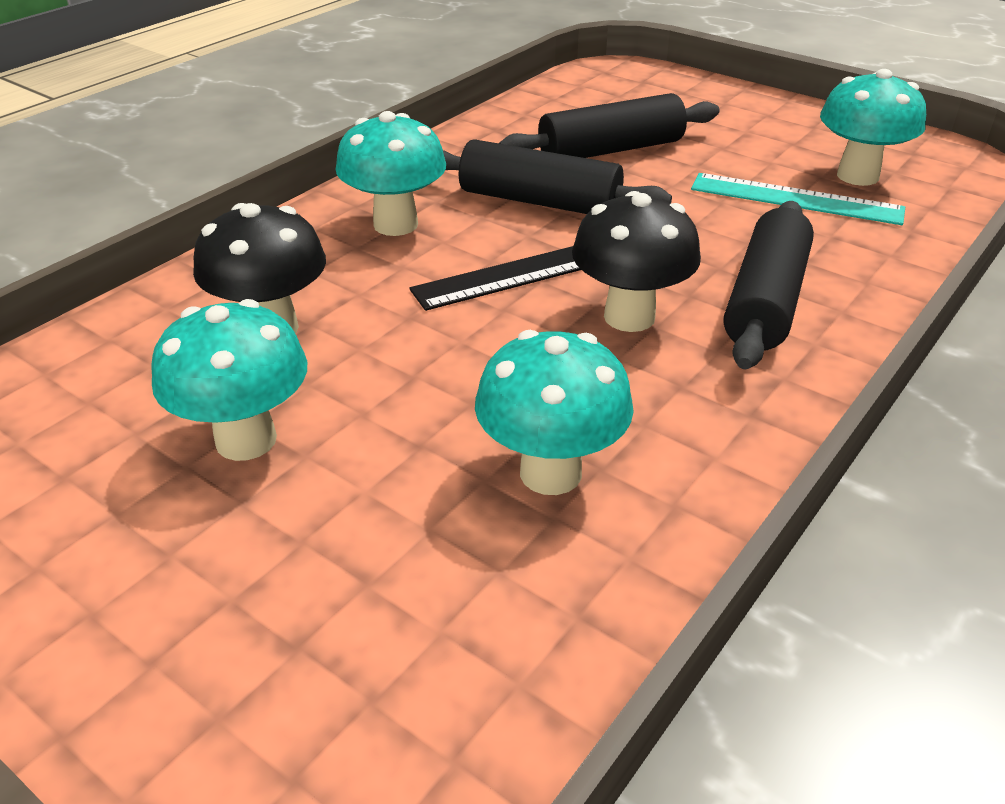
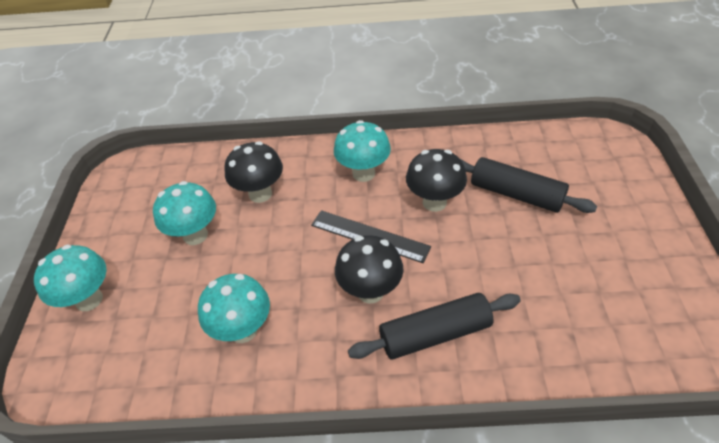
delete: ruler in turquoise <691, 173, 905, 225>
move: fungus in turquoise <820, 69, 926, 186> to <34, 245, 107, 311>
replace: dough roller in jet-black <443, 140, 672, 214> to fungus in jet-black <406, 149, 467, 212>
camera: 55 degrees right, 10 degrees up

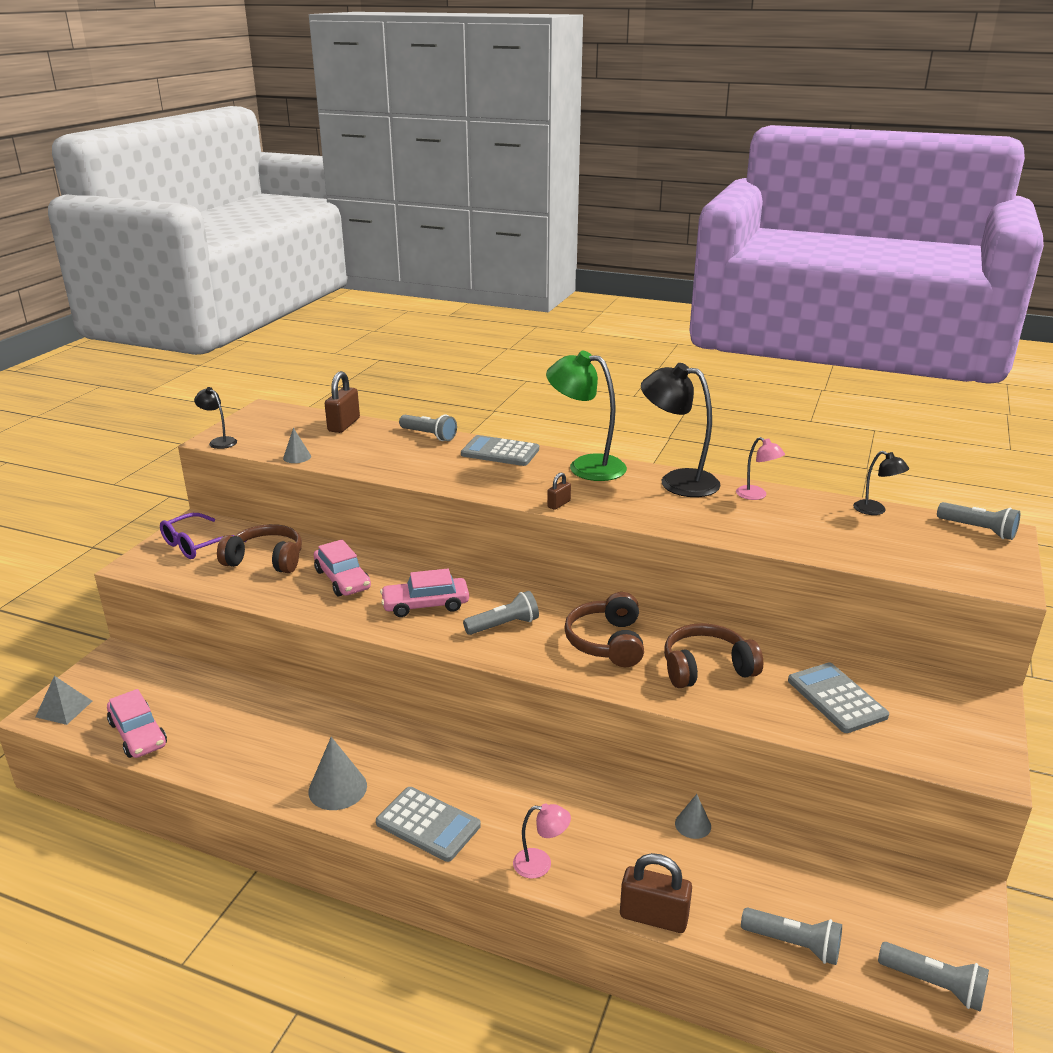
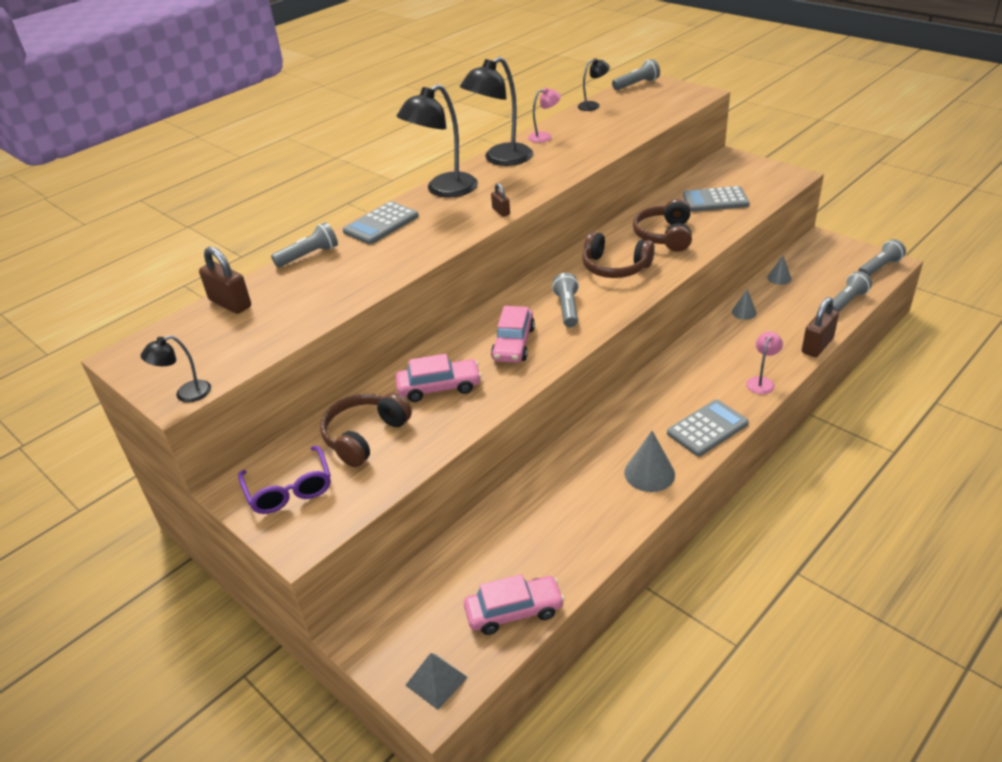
move: cone shape in gray <283, 428, 311, 463> to <767, 256, 792, 285>
recolor: lamp in green <546, 350, 627, 481> to lamp in jet-black <397, 84, 478, 198>
camera: 65 degrees left, 10 degrees up

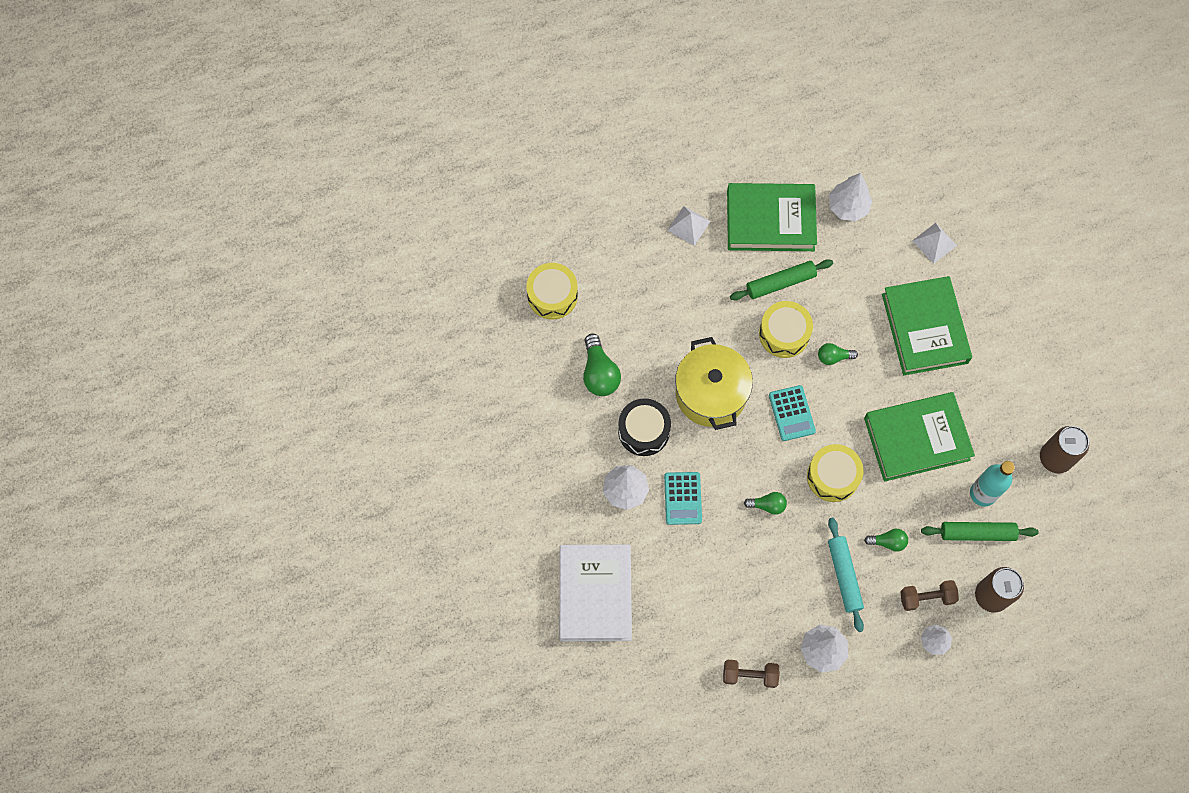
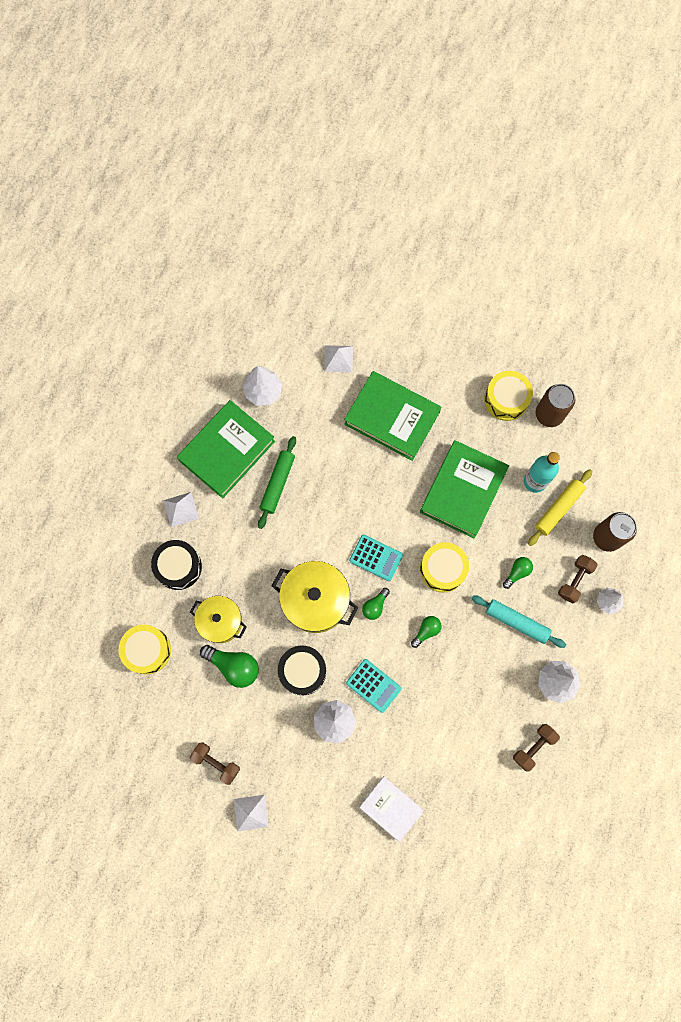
insert: snare drum in jet-black <151, 540, 202, 590>; free weight in dark brown <189, 743, 240, 785>; pot in bright yellow <190, 596, 247, 643>; pyramid shape in pure white <234, 795, 269, 831>
move: snare drum in bright yellow <759, 301, 813, 358> to <484, 371, 533, 421>; bulb in green <818, 343, 858, 365> to <362, 588, 390, 620>
recolor: dough roller in green <921, 522, 1039, 541> to dough roller in bright yellow <528, 469, 592, 546>
resize: hardcover in pure white <559, 545, 632, 641> = <359, 776, 424, 842> x0.60
camera: 50 degrees left, 5 degrees up

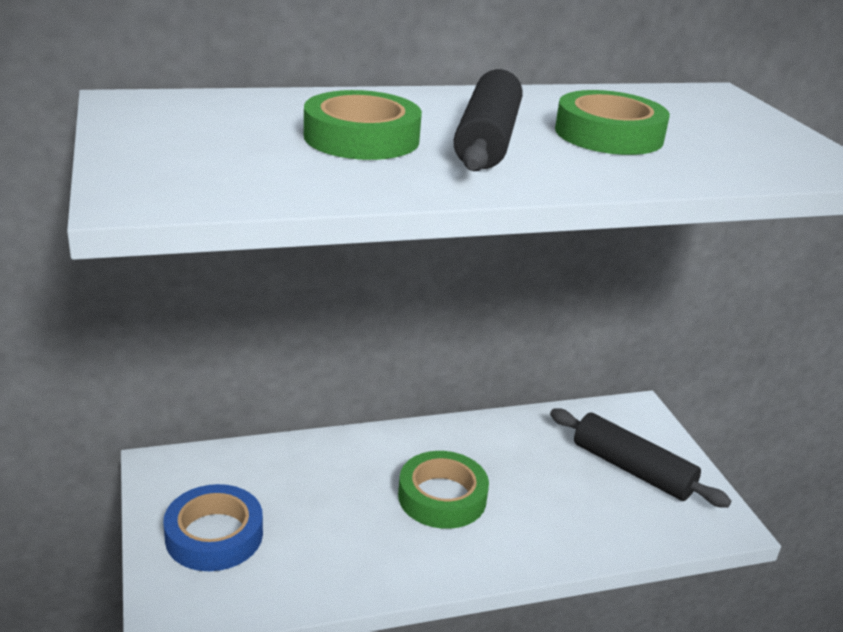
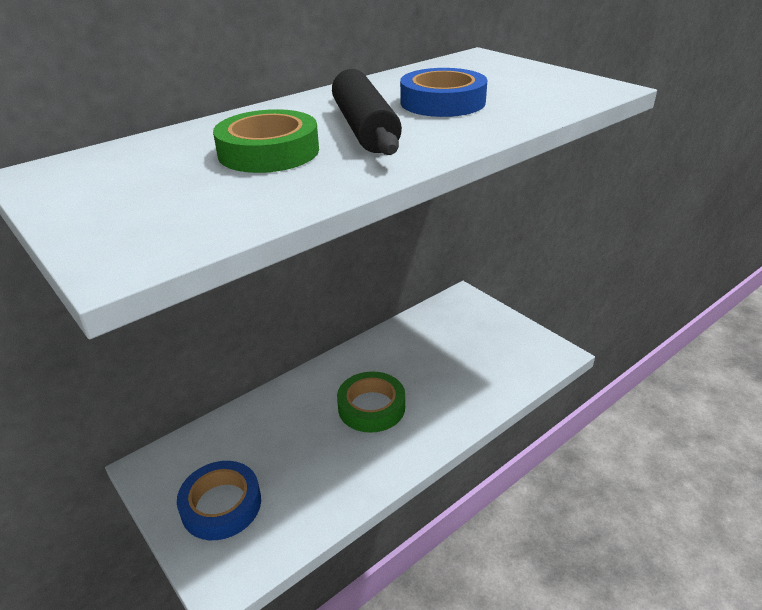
delete: dough roller in jet-black <550, 408, 731, 508>
recolor: roll of tape in green <555, 90, 670, 155> to roll of tape in royal blue <400, 68, 487, 117>
camera: 20 degrees left, 5 degrees up

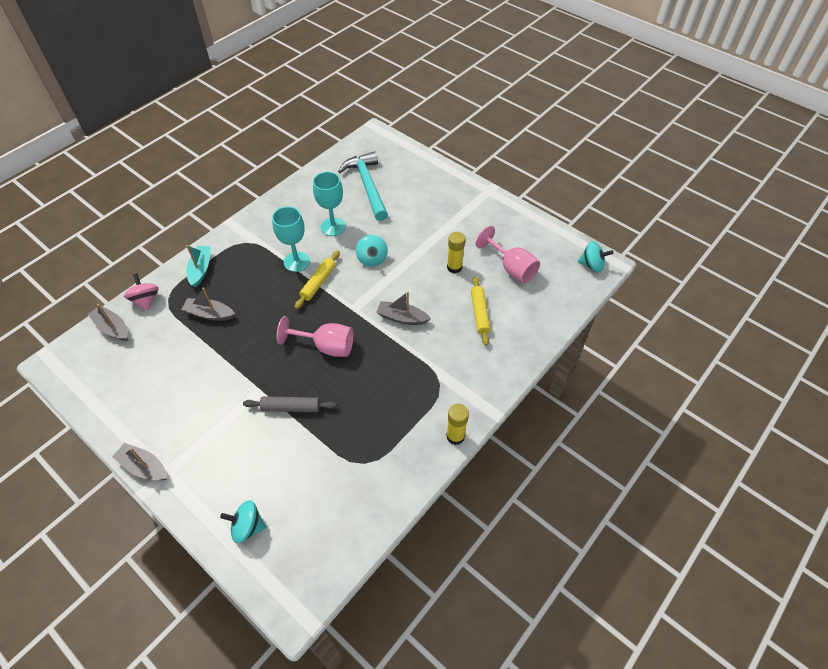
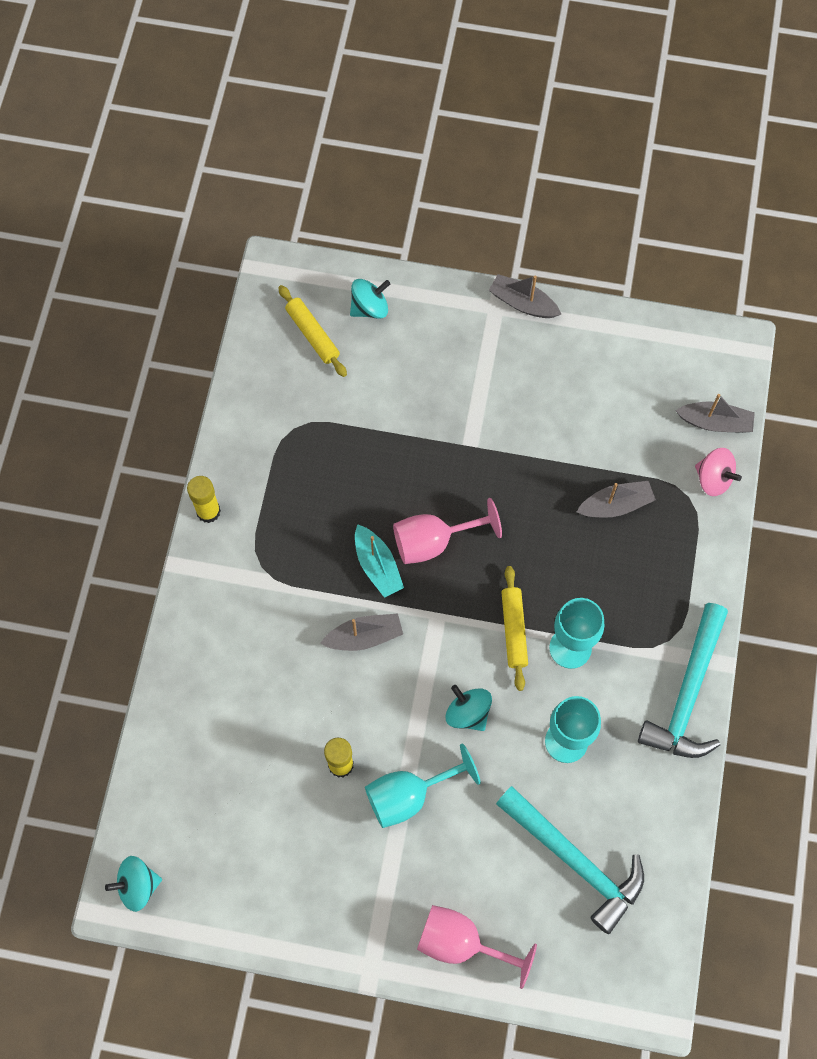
delete: dough roller in gray <243, 396, 337, 412>
insert: wine glass in turquoise <365, 743, 481, 828>; claw hammer in turquoise <638, 603, 728, 758>
move: boat in turquoise <187, 245, 211, 288> to <355, 524, 404, 598>; dough roller in bright yellow <471, 277, 491, 346> to <278, 285, 347, 377>; wine glass in rosy <476, 226, 540, 283> to <417, 905, 537, 989>
rotate: boat in gray <112, 443, 167, 480> = <489, 274, 561, 318> 150 degrees counterclockwise
camera: 150 degrees right, 15 degrees up

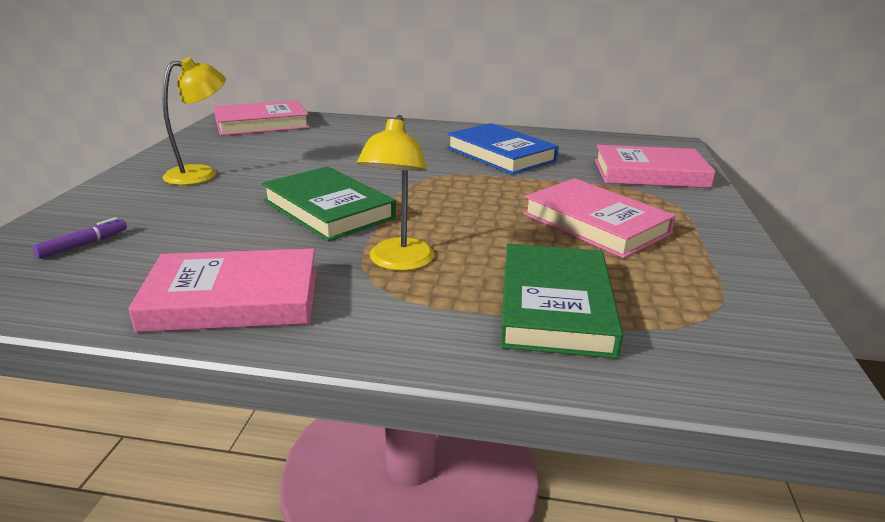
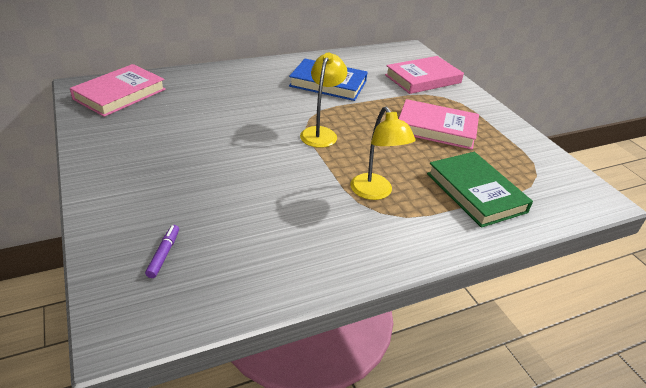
delete: hardcover in rosy <128, 249, 317, 332>; hardcover in green <262, 166, 396, 242>
move: lamp in bright yellow <163, 57, 226, 185> to <300, 53, 347, 148>
camera: 35 degrees left, 10 degrees up

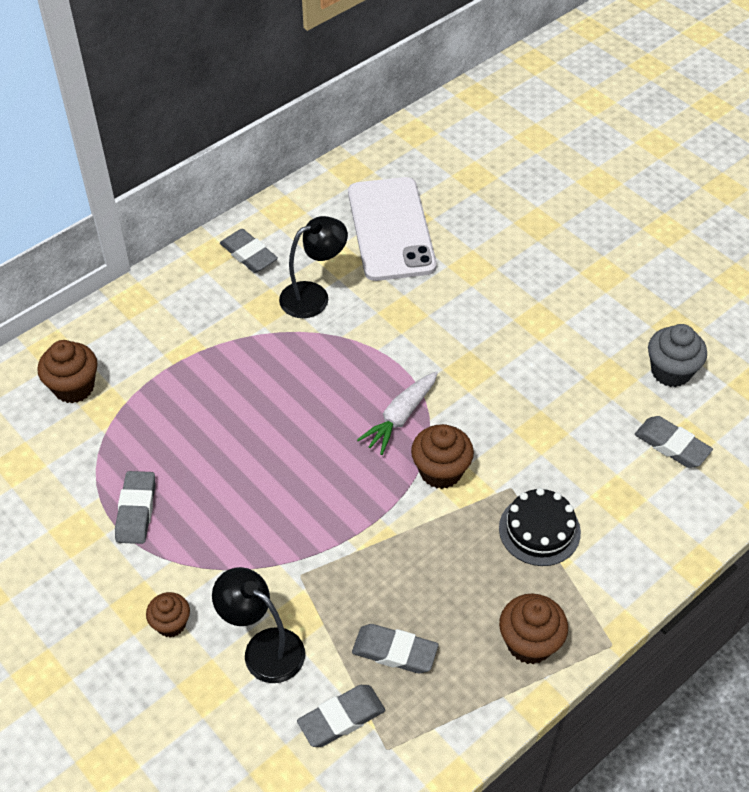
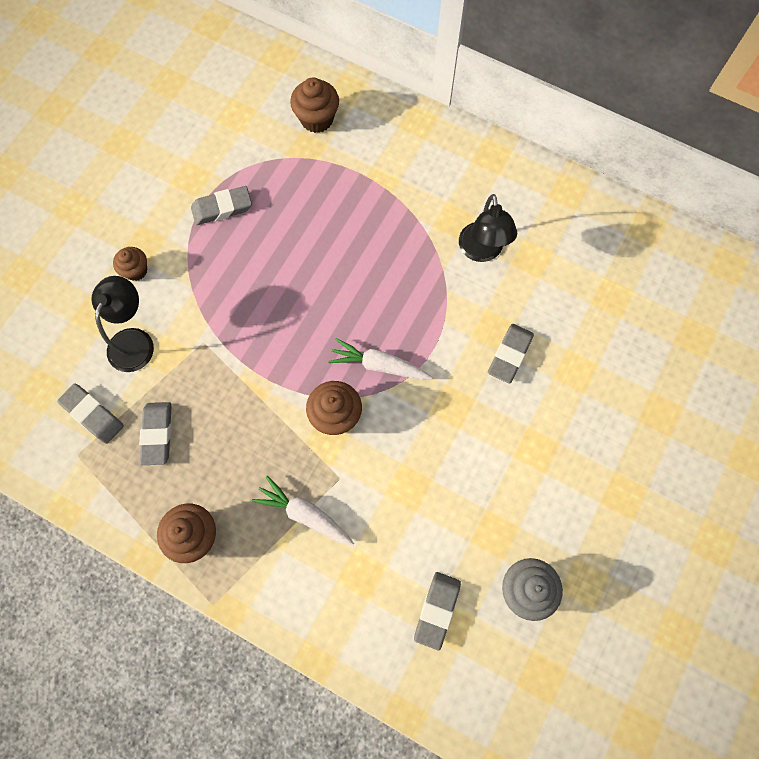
delete: mobile phone in pure white <348, 177, 437, 281>
move: gum eraser in gray <220, 229, 278, 273> to <488, 324, 534, 384>
replace: gateau in jet-black <499, 488, 581, 566> to root vegetable in pure white <252, 476, 354, 546>
rotate: lamp in jet-black <279, 216, 348, 318> = <459, 194, 517, 262> 45 degrees clockwise
camera: 70 degrees right, 20 degrees up

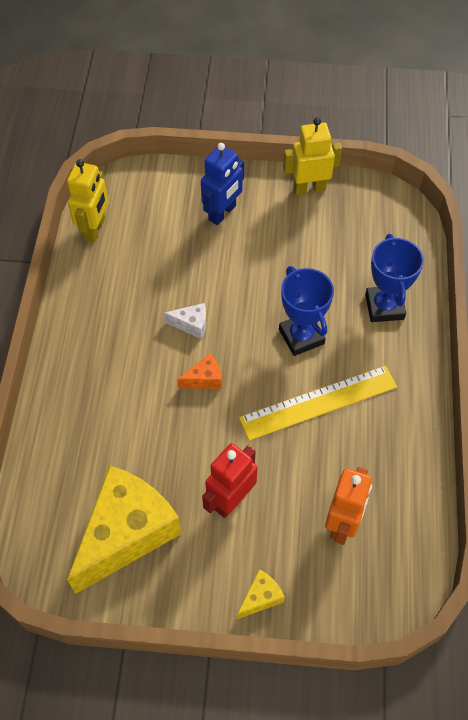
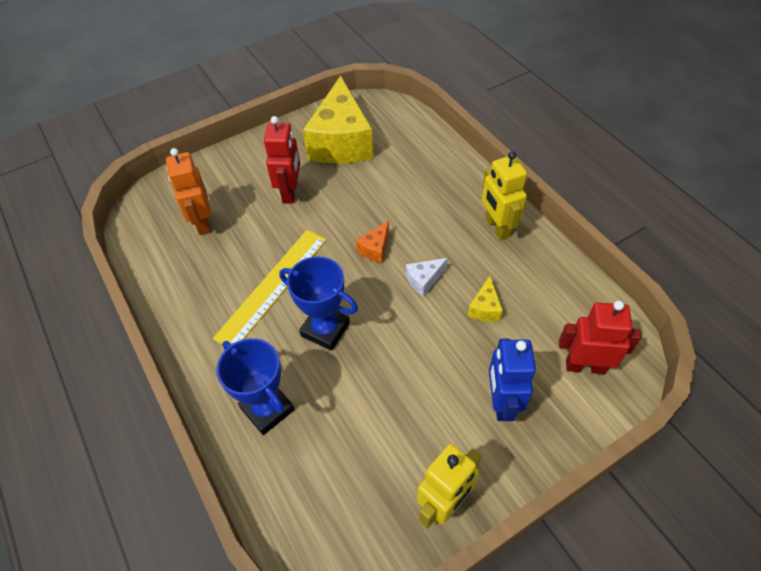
insert: robot in crimson <559, 301, 641, 374>
move: robot in bright yellow <67, 159, 109, 242> to <482, 151, 527, 240>; cheese wedge in bright yellow <237, 569, 285, 619> to <468, 276, 503, 322>
camera: 145 degrees right, 5 degrees down

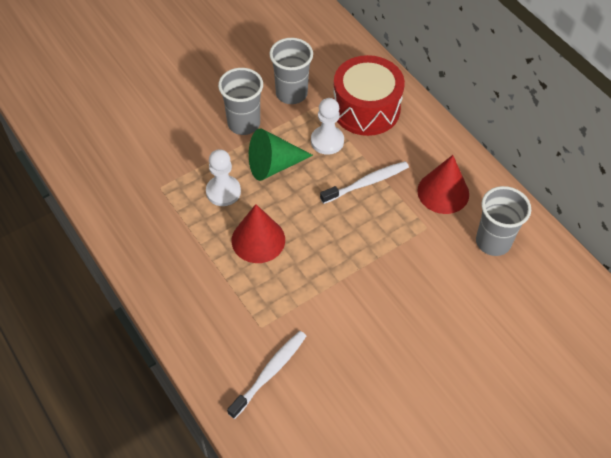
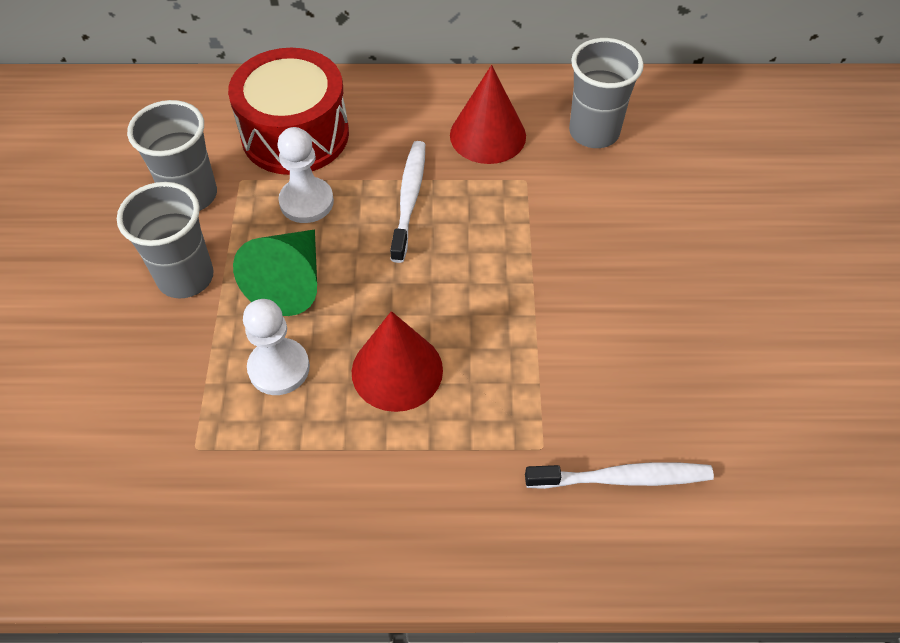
rotate: tooth brush in pure white <227, 331, 306, 419> = <525, 462, 714, 489> 105 degrees clockwise
camera: 55 degrees left, 0 degrees up

